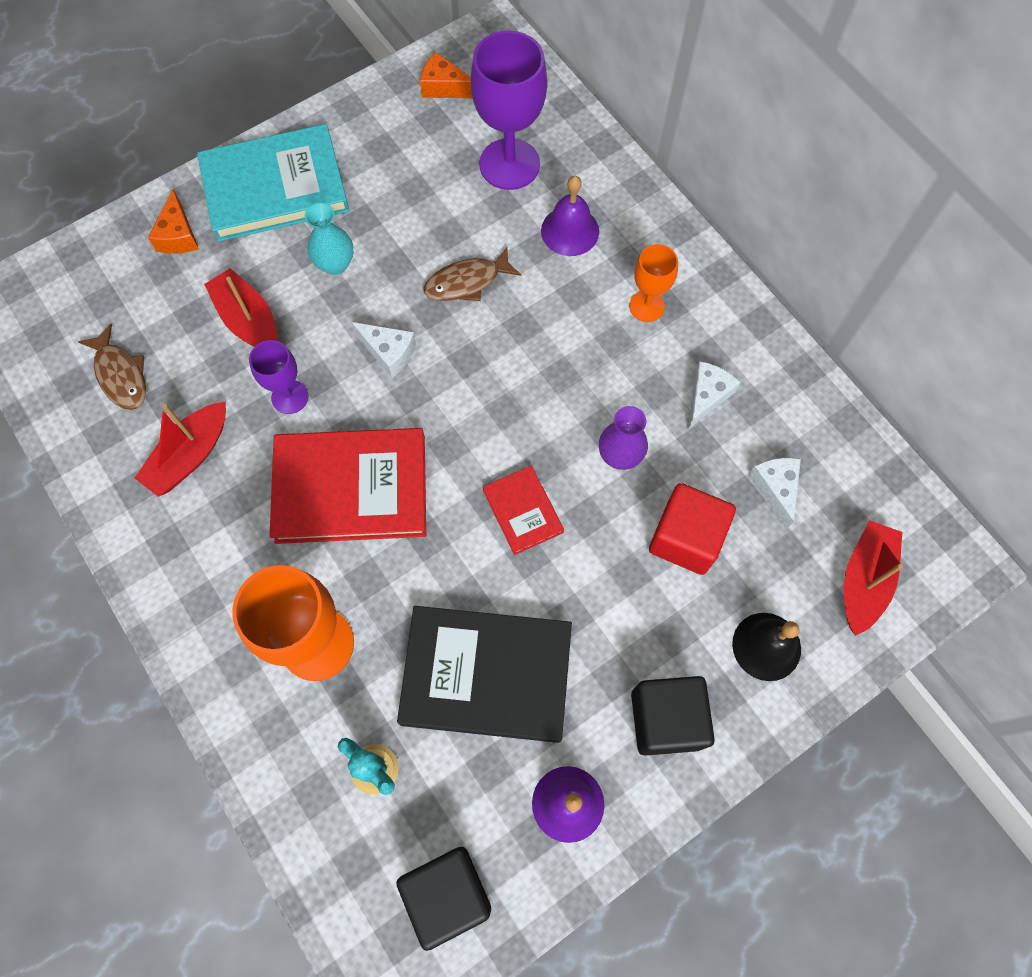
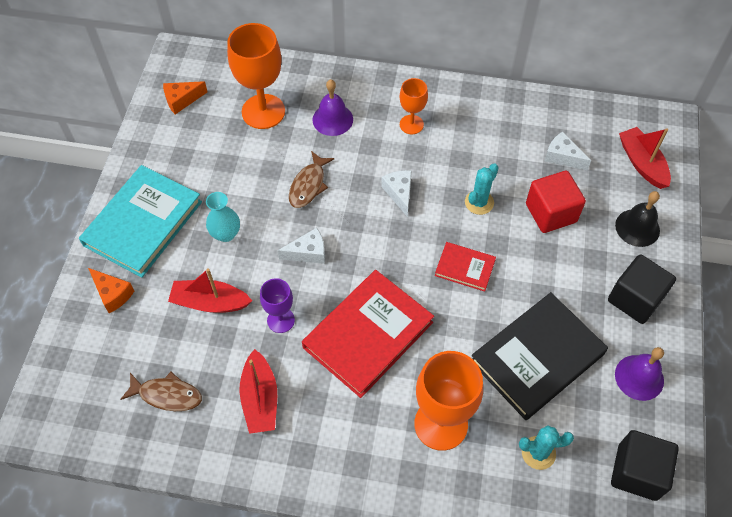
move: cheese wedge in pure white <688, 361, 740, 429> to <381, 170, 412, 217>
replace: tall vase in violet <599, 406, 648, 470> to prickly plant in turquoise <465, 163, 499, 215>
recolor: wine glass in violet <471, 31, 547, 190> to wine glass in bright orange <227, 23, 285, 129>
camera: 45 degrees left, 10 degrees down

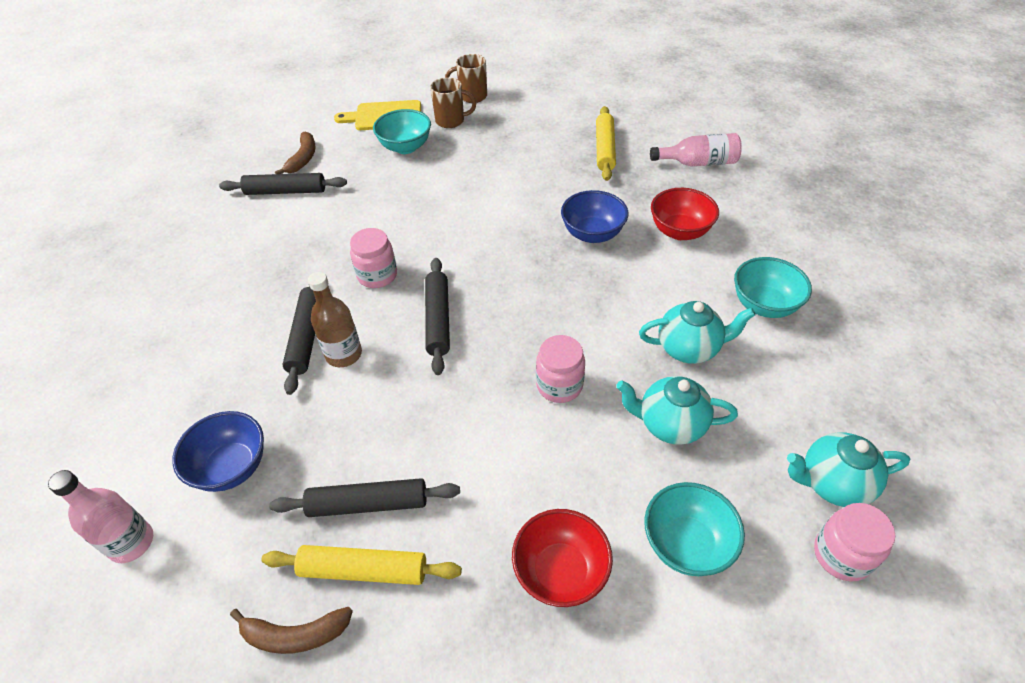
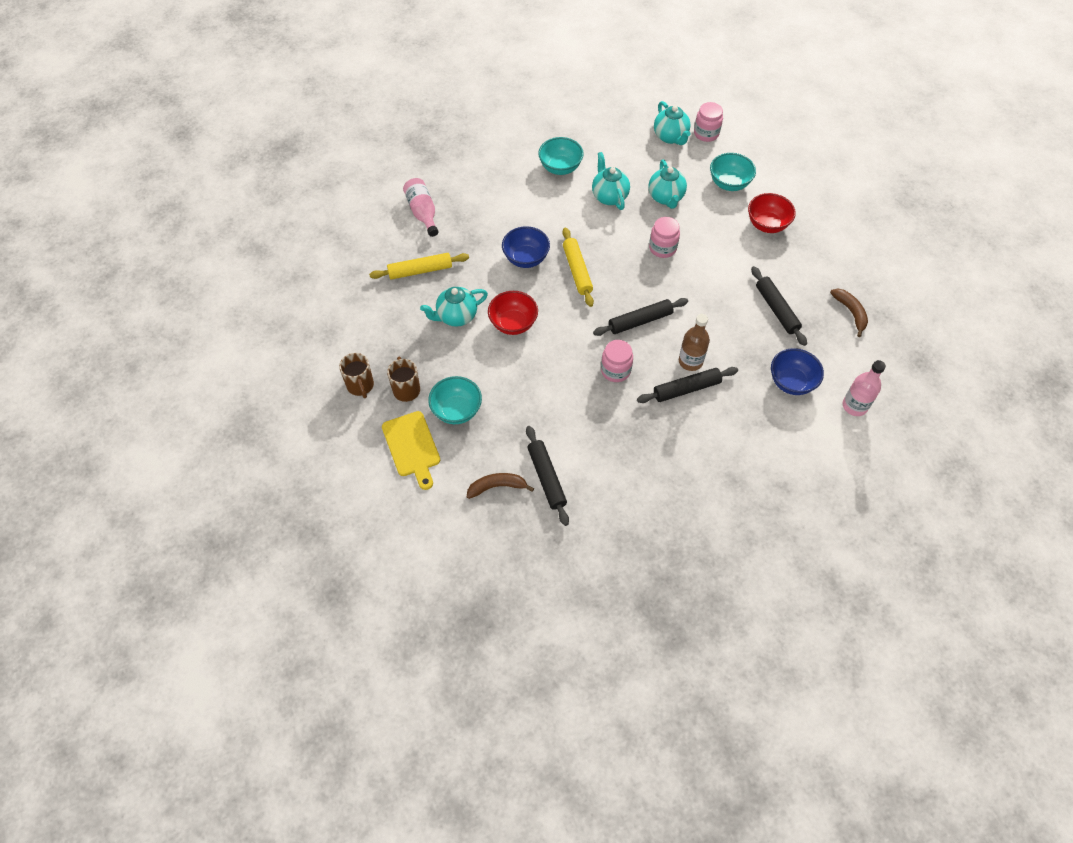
insert: china teapot in turquoise <420, 287, 488, 327>
move: dough roller in bright yellow <261, 545, 462, 585> to <562, 228, 594, 307>; deep dish in crimson <651, 188, 719, 240> to <488, 291, 538, 335>
camera: 110 degrees left, 10 degrees up

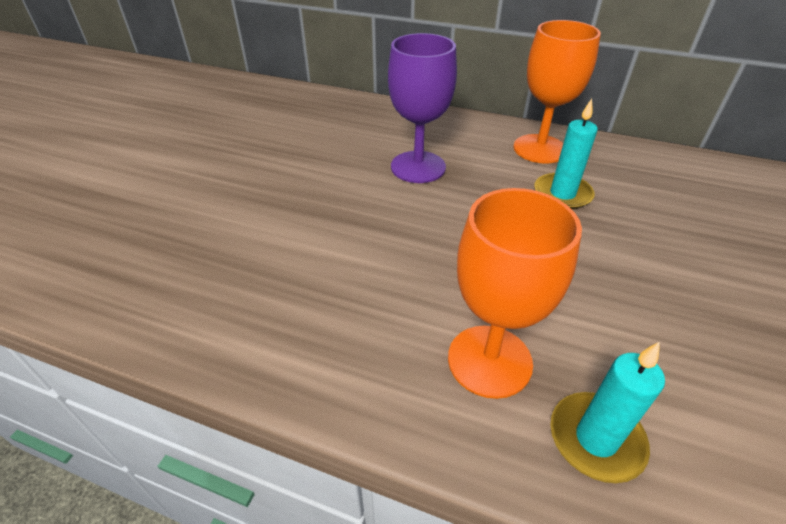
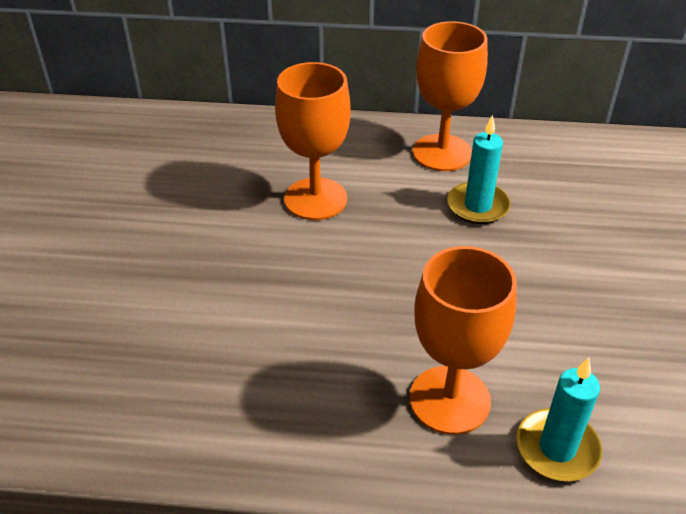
recolor: wine glass in violet <388, 33, 457, 183> to wine glass in bright orange <275, 62, 351, 220>
camera: 15 degrees left, 0 degrees up

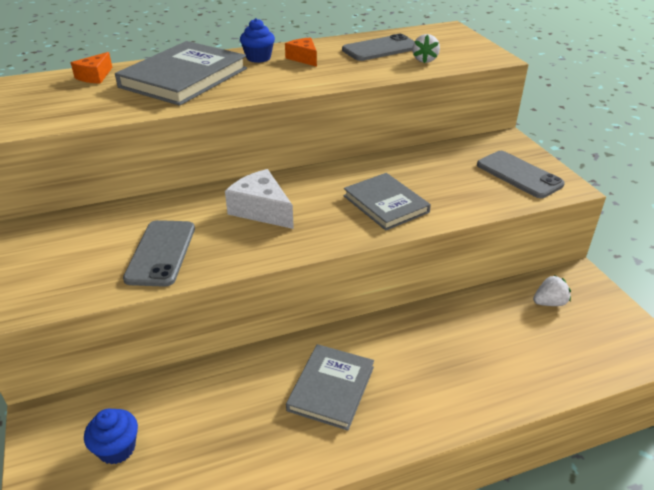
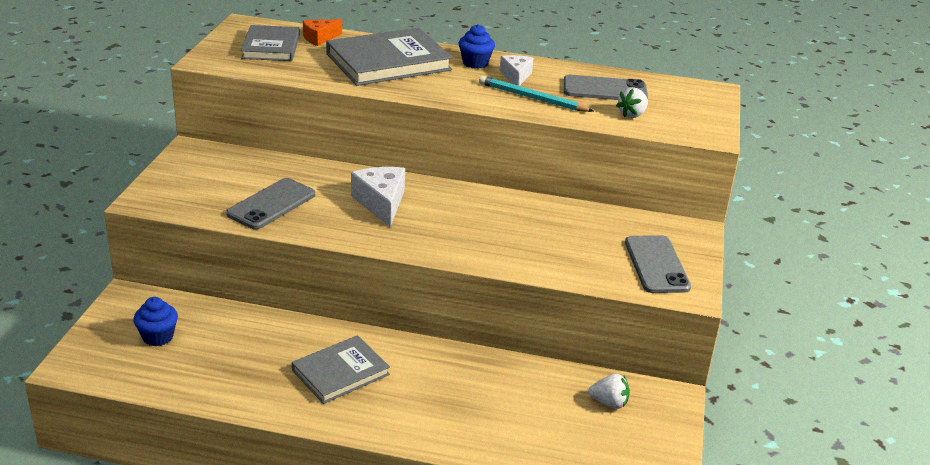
insert: wooden pencil in turquoise <479, 76, 593, 112>
move: hardcover in gray <343, 173, 431, 231> to <241, 25, 300, 61>
recolor: cheese wedge in bright orange <285, 37, 317, 67> to cheese wedge in pure white <500, 55, 533, 86>
camera: 30 degrees right, 5 degrees down

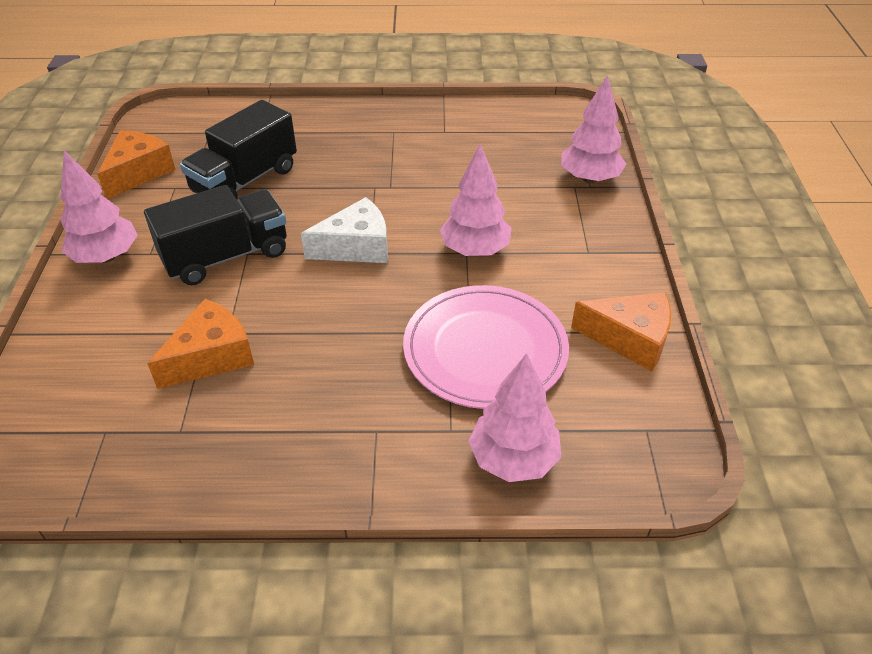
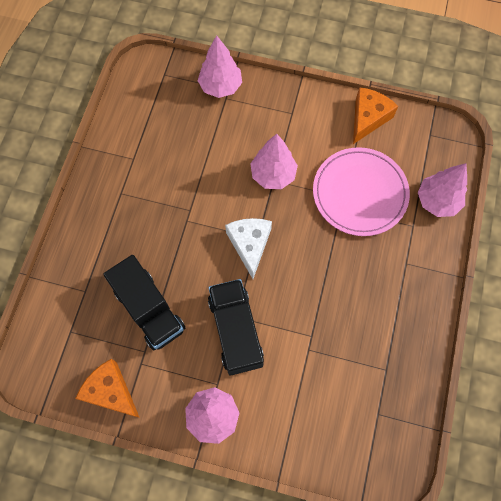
delete: cheese wedge in bright orange <147, 299, 254, 389>
camera: 75 degrees left, 25 degrees up

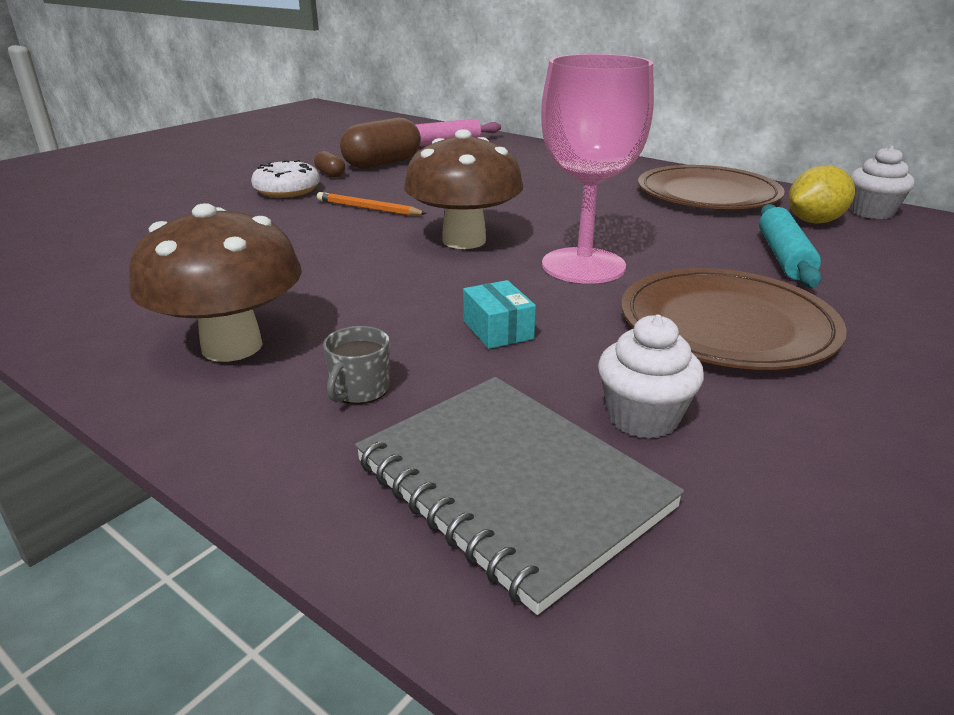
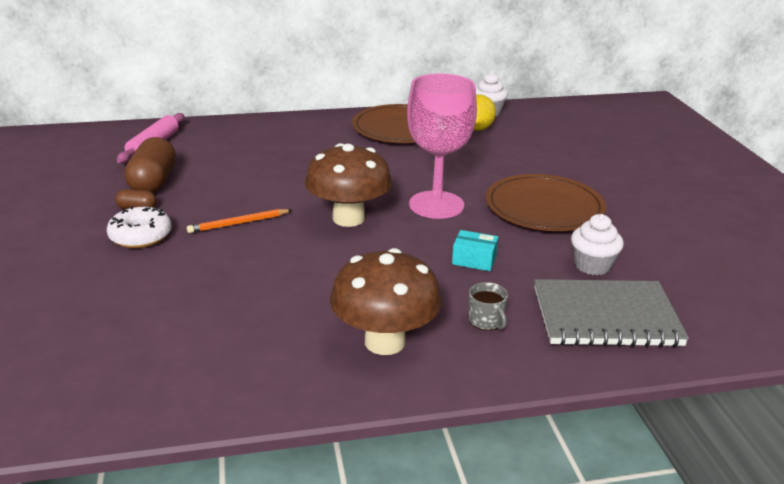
delete: dough roller in turquoise <759, 204, 822, 288>
camera: 50 degrees left, 0 degrees up

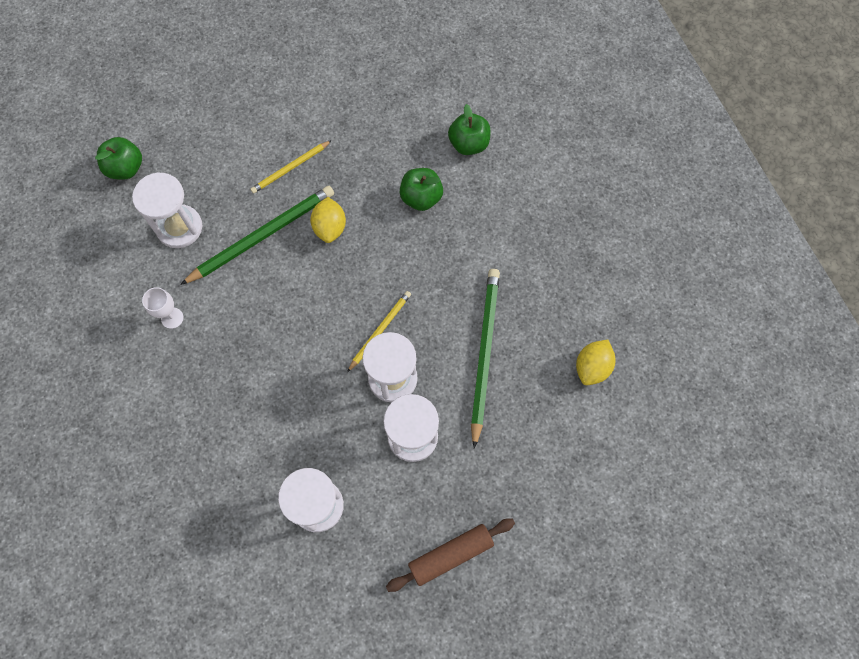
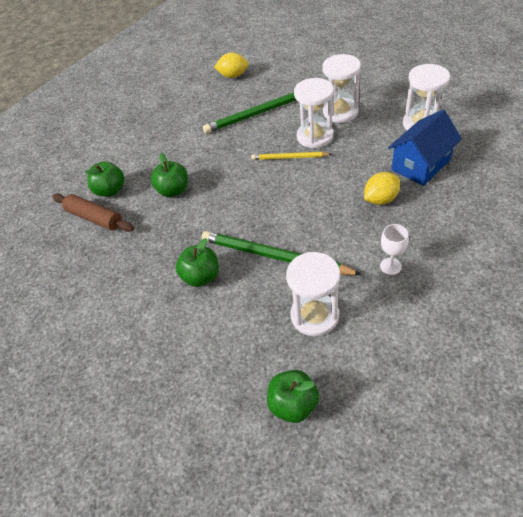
insert: house in royal blue <388, 110, 462, 186>
move: citrus fruit in bright yellow <310, 197, 346, 243> to <364, 172, 400, 205>; dough roller in dark brown <386, 518, 515, 592> to <52, 194, 134, 232>
replace: wooden pencil in bright yellow <250, 140, 332, 194> to toy apple in green <176, 238, 219, 287>
camera: 115 degrees left, 20 degrees down

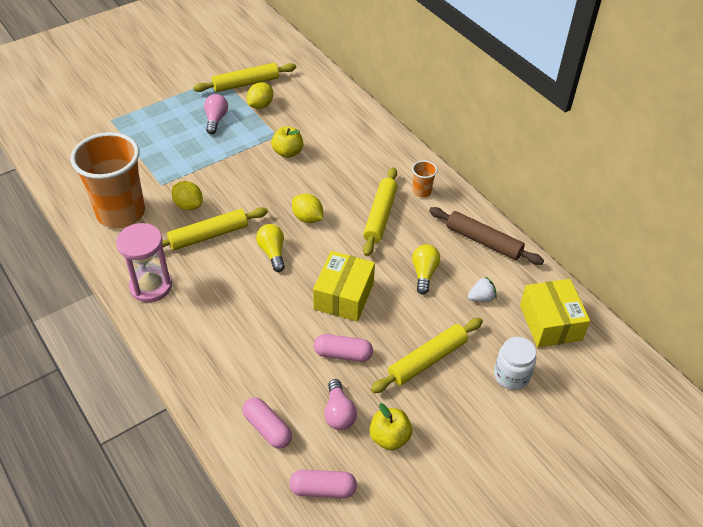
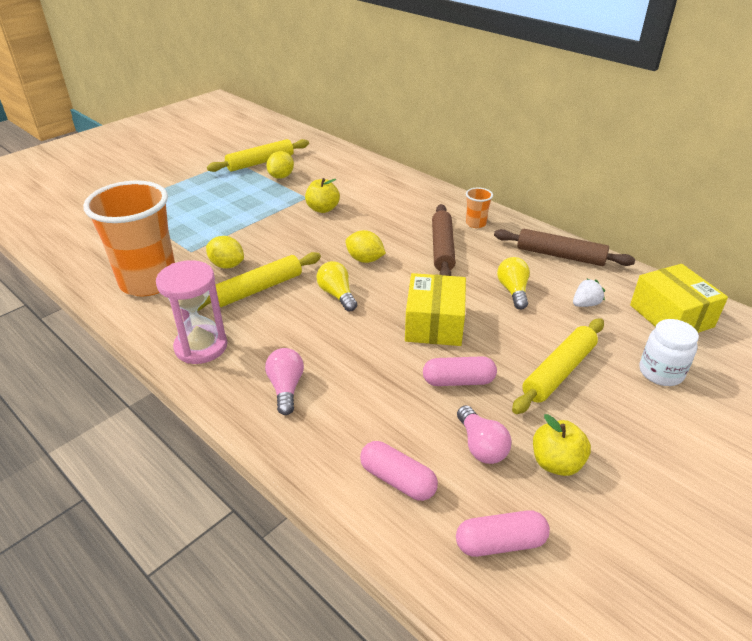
move: bulb in rosy <204, 94, 228, 134> to <265, 348, 304, 415>
recolor: dough roller in bright yellow <363, 167, 398, 256> to dough roller in dark brown <432, 204, 456, 276>
camera: 10 degrees left, 10 degrees down

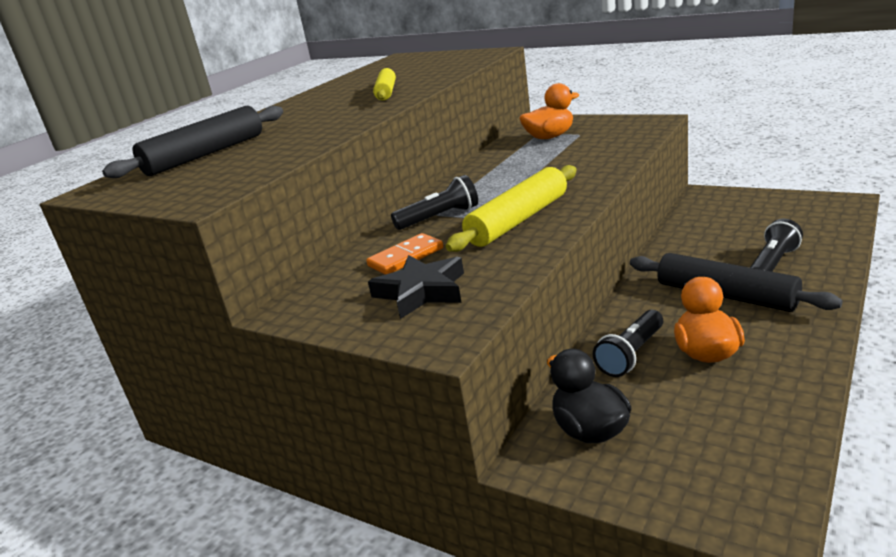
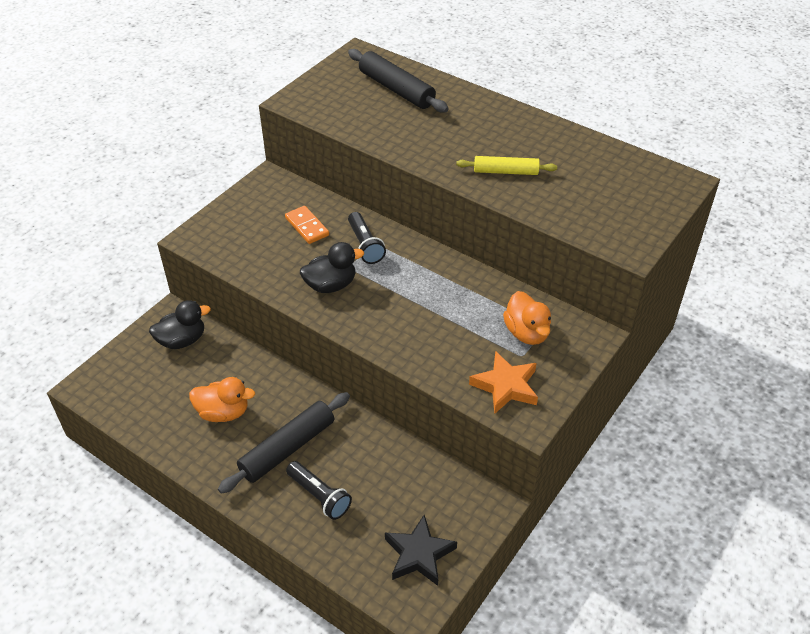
delete: torch in jet-black <593, 310, 663, 377>
insert: star in bright orange <469, 351, 538, 414>
move: star in jet-black <368, 255, 464, 319> to <385, 515, 457, 586>
replace: dough roller in bright yellow <446, 165, 577, 252> to toy duck in jet-black <300, 242, 364, 293>
camera: 90 degrees right, 20 degrees up

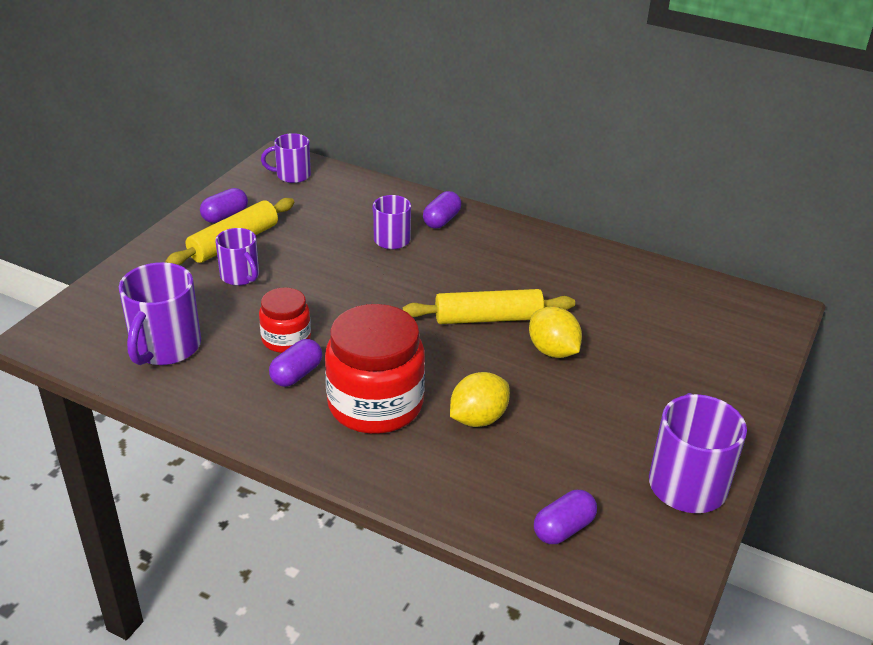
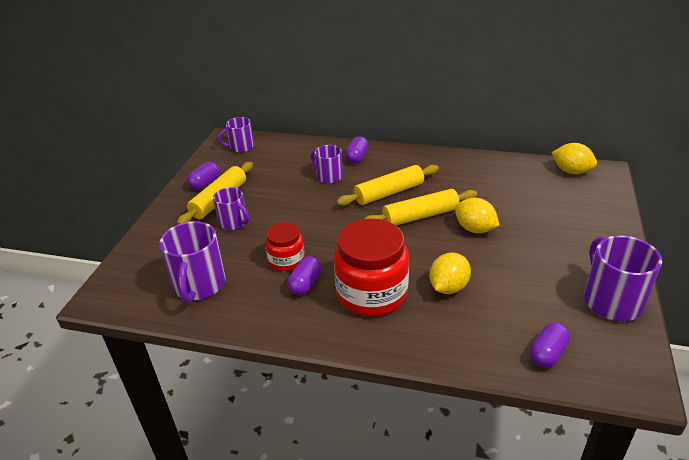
insert: dough roller in bright yellow <337, 165, 439, 206>; citrus fruit in bright yellow <552, 143, 597, 174>
camera: 10 degrees left, 0 degrees up

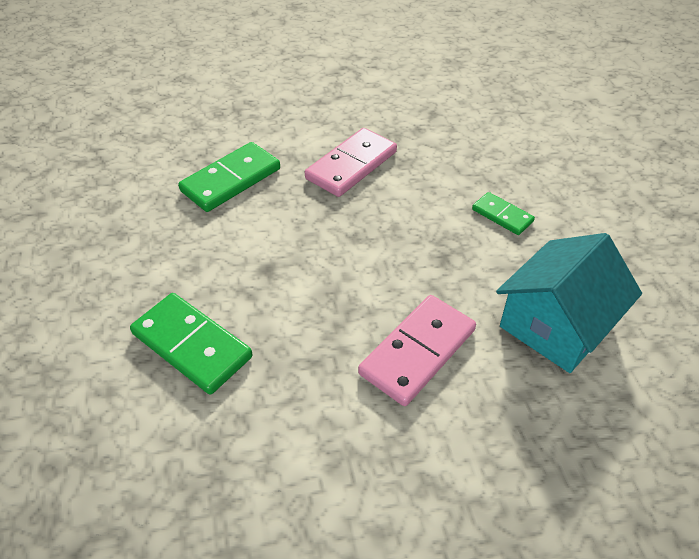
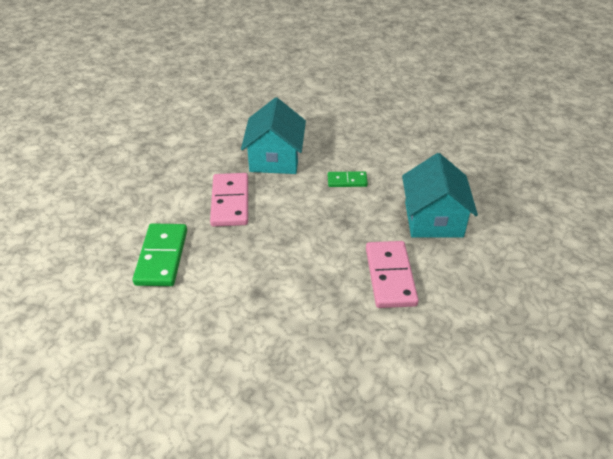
delete: domino tile in green <130, 293, 253, 395>
insert: house in turquoise <241, 97, 306, 174>
camera: 45 degrees left, 5 degrees down

